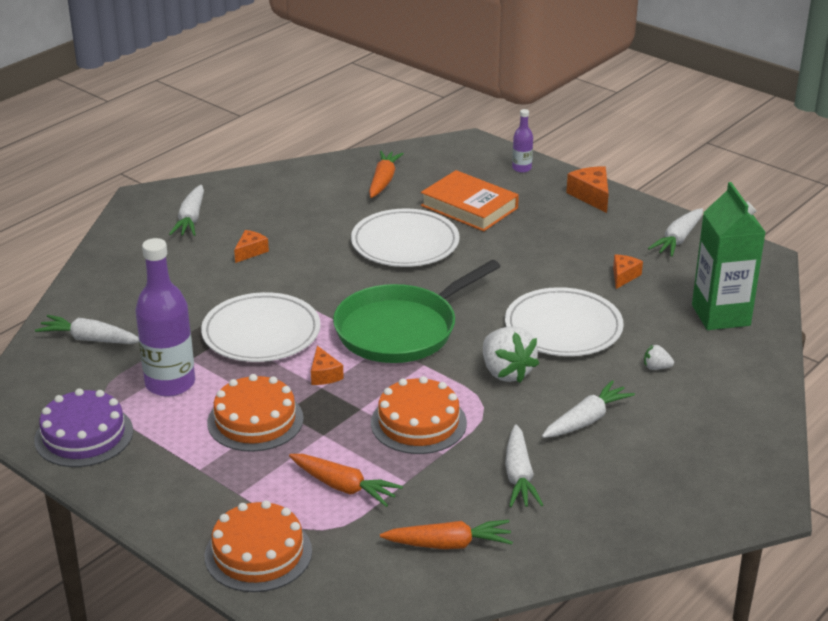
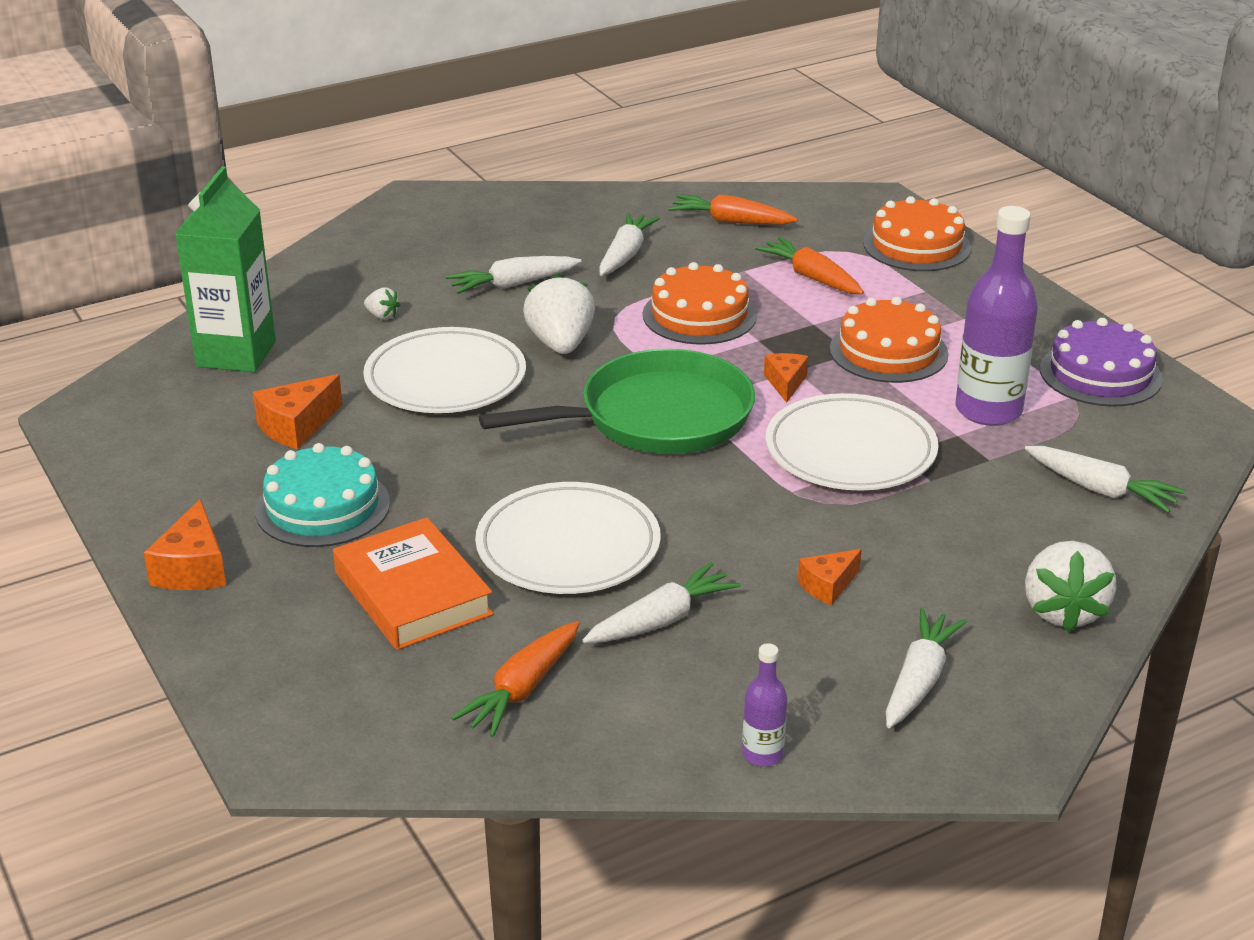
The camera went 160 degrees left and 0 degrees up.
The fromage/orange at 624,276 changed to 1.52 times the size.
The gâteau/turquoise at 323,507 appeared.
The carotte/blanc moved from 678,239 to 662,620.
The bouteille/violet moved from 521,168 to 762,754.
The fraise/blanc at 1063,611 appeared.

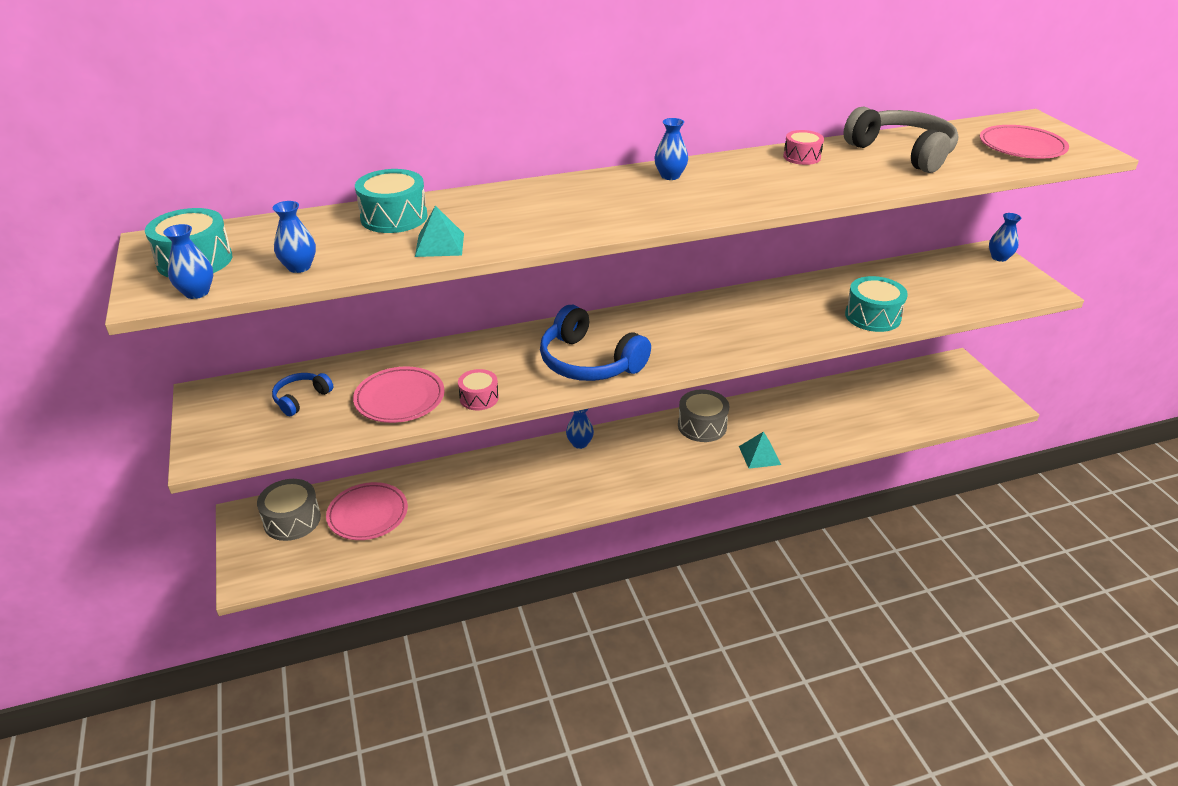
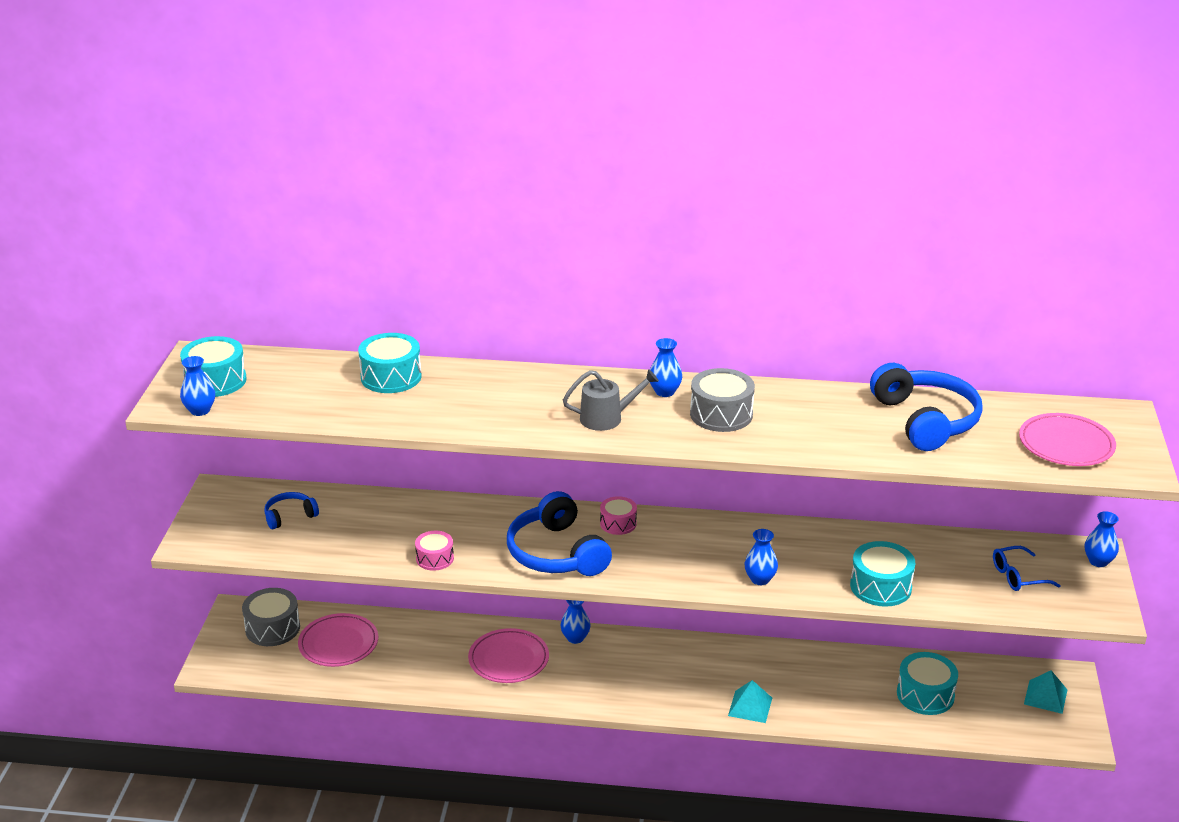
The camera went 25 degrees right and 5 degrees down.
The assiette/rose moved from 400,399 to 508,660.
The arrosoir/gris at 607,418 appeared.
The tambour/rose moved from 802,157 to 618,523.
The tambour/gris moved from 702,426 to 721,414.
The vase/bleu moved from 299,267 to 760,579.
The casque audio/gris at 902,152 became the casque audio/bleu at 925,420.
The tambour/turquoise at 925,695 appeared.
The lunettes/bleu at 1018,576 appeared.
The pyramide/turquoise moved from 439,244 to 1045,696.

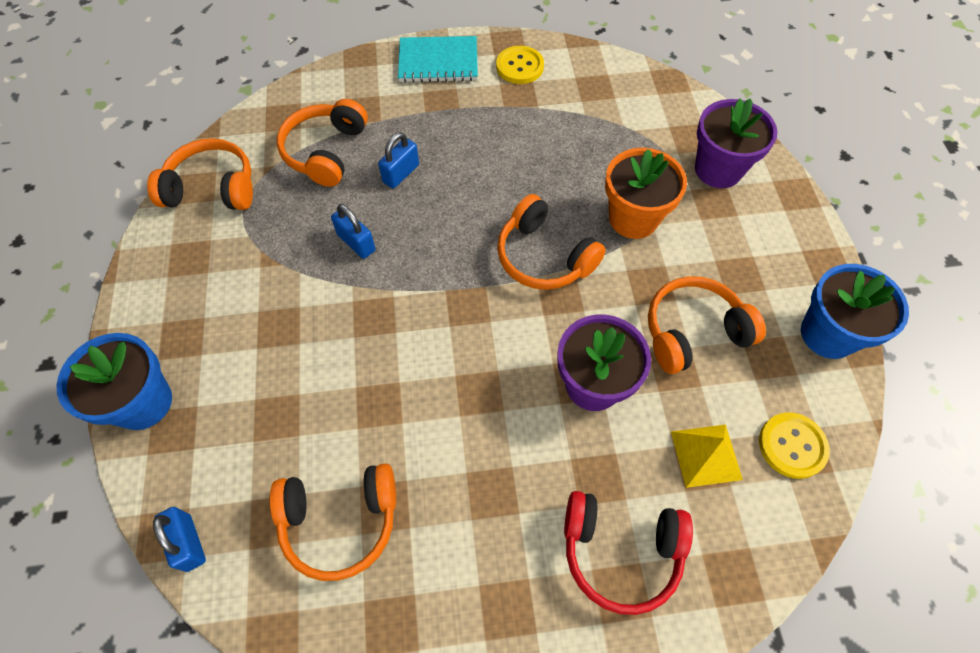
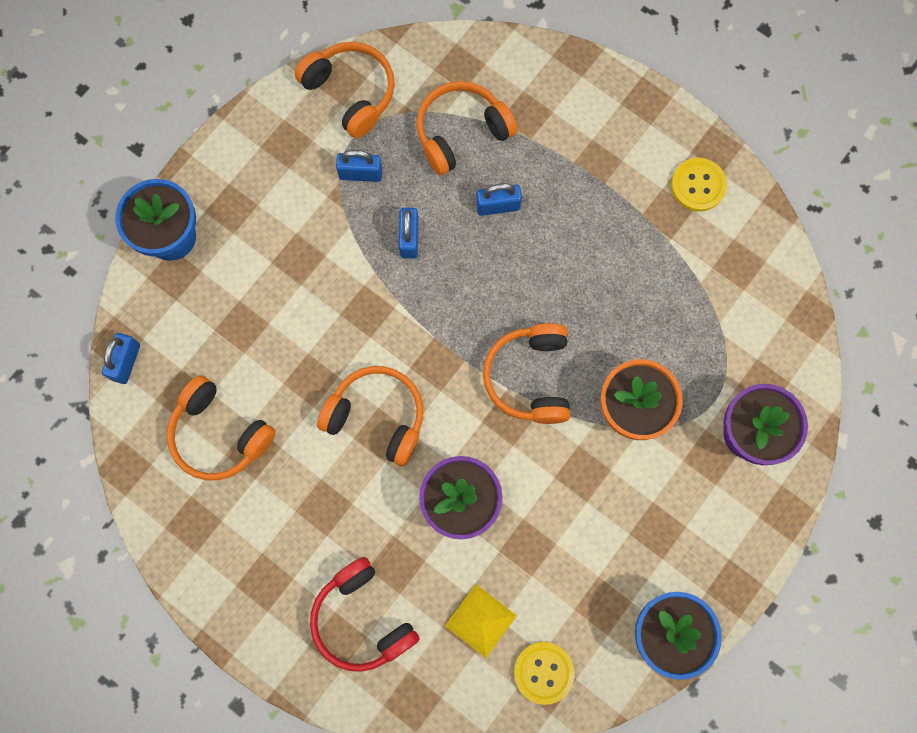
The camera went 45 degrees right and 15 degrees up.
The casque audio/orange moved from 693,332 to 377,417.
The cadenas/bleu at 360,174 appeared.
The carnet/turquoise at 438,62 disappeared.

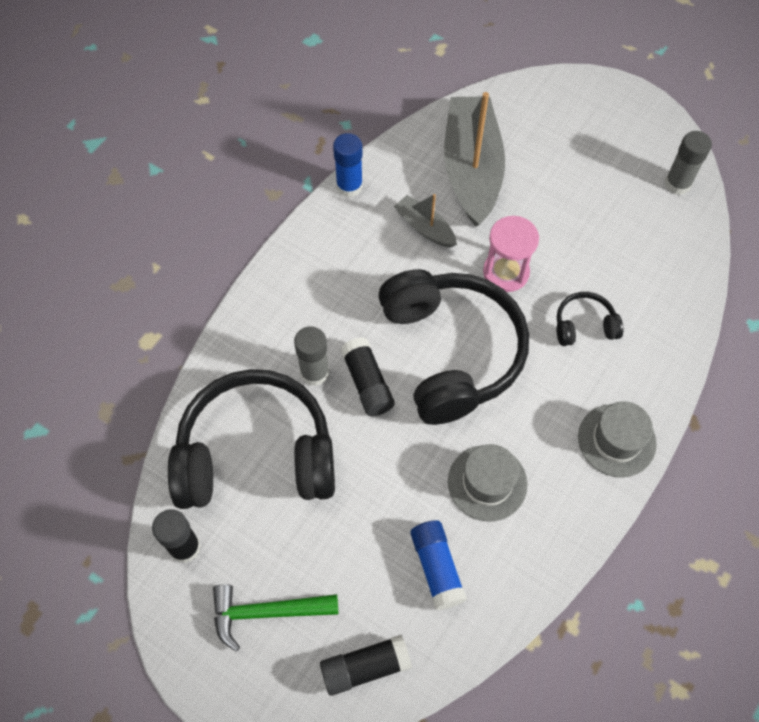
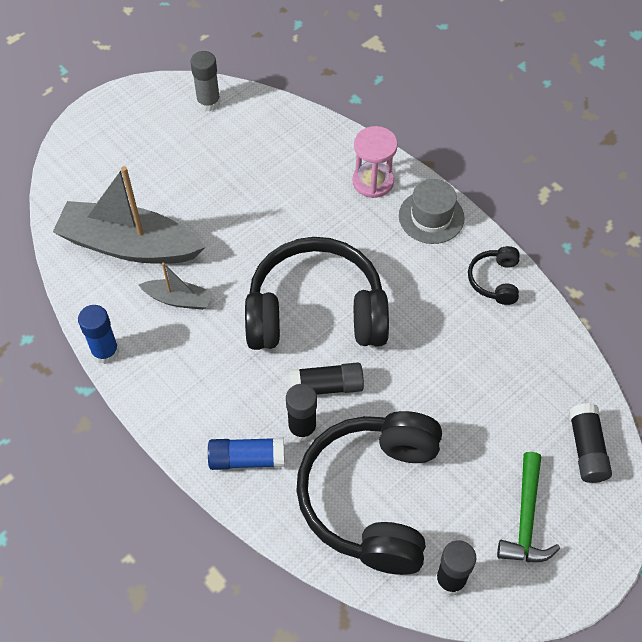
The camera went 75 degrees left and 5 degrees down.
The bateau/gris at 425,227 turned 135 degrees counterclockwise.
The bâton de colle/bleu moved from 436,568 to 247,459.
The bâton de colle/gris at 314,372 became the bâton de colle/noir at 302,428.
The sablier/rose moved from 506,272 to 373,181.
The casque audio/noir moved from 584,325 to 495,280.
The chapeau/gris at 487,483 disappeared.

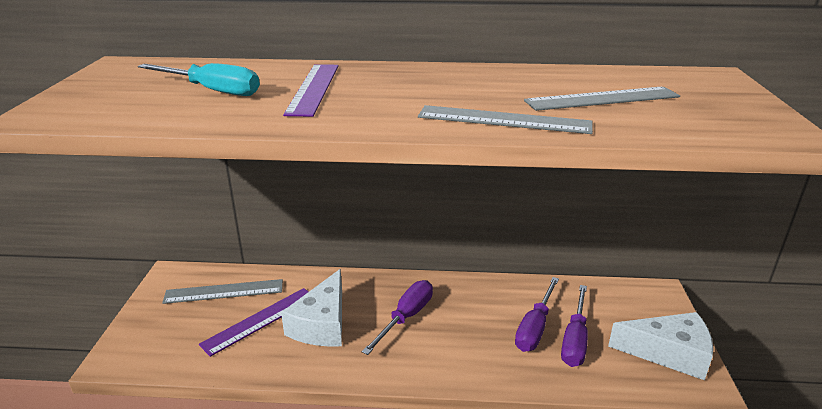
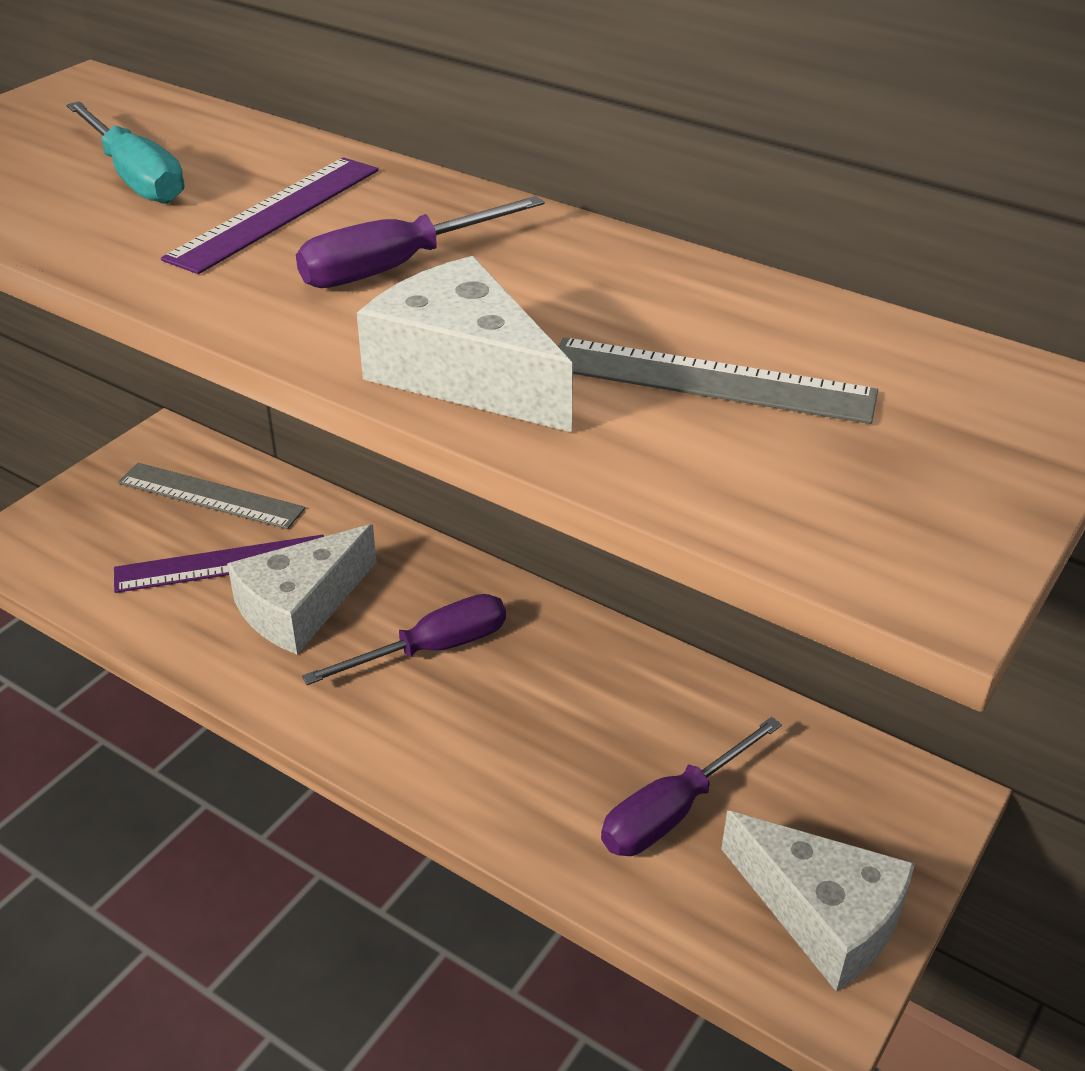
The camera went 30 degrees right and 10 degrees up.
The tournevis/violet moved from 535,328 to 396,267.
The règle/gris at 504,120 was replaced by the fromage/blanc at 464,373.

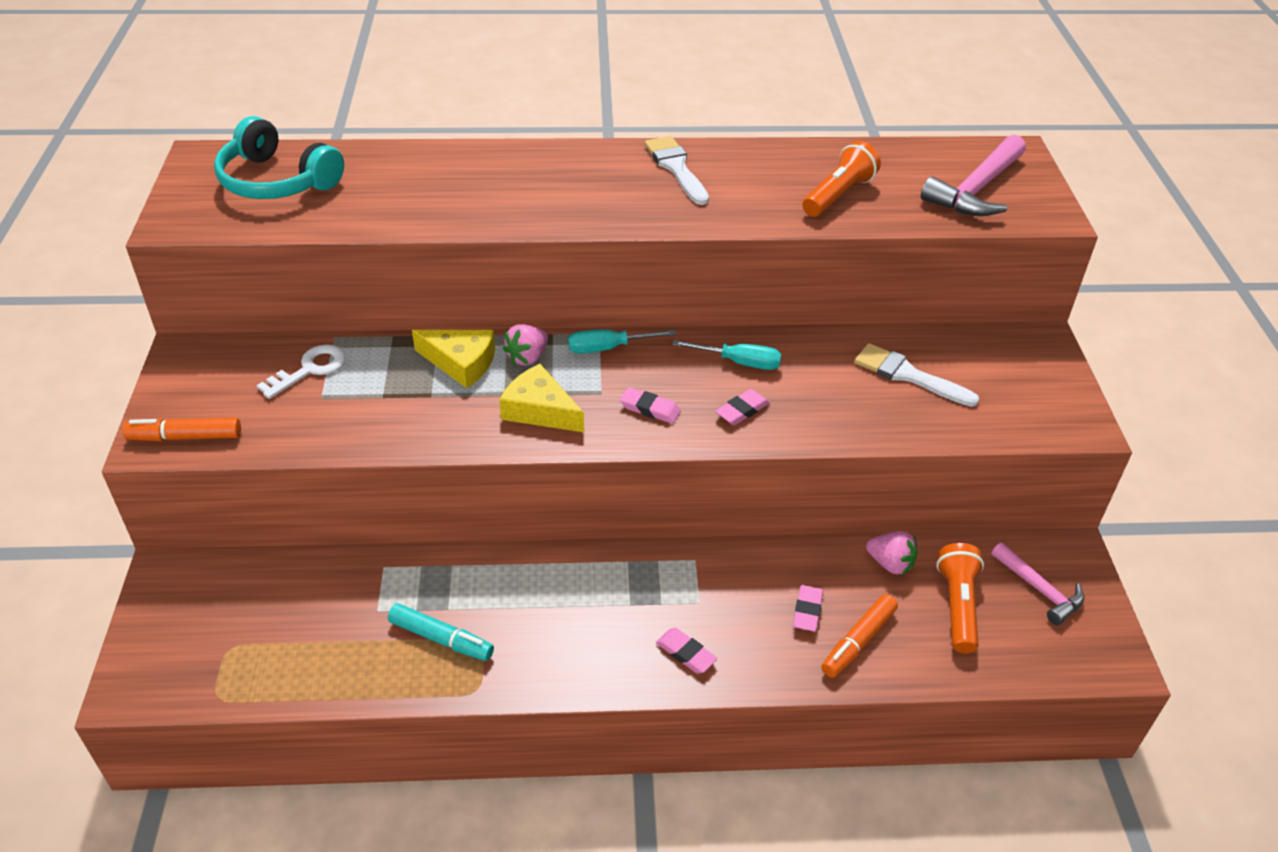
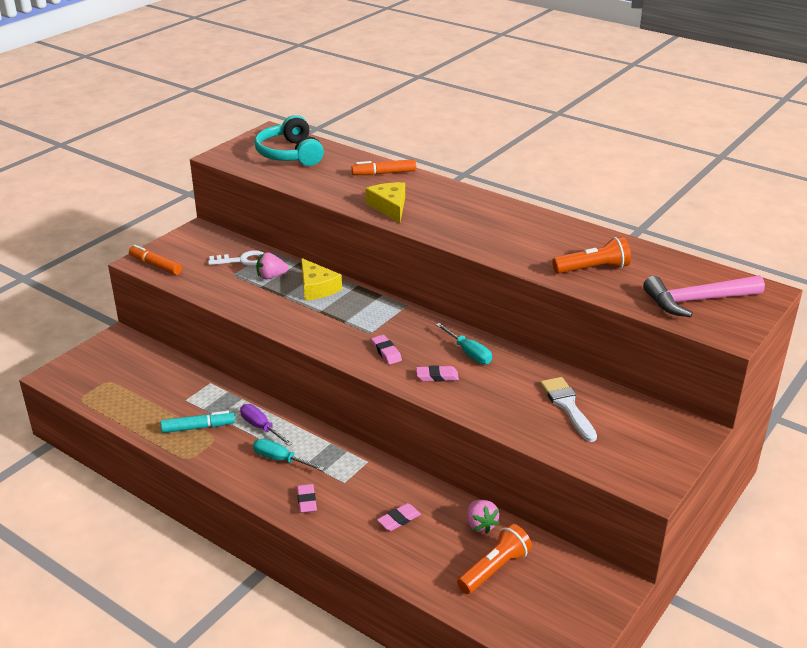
The camera went 40 degrees right and 10 degrees down.
The feutre/turquoise at 441,639 turned 75 degrees counterclockwise.
The tournevis/violet at 261,427 appeared.
The tournevis/turquoise moved from 608,348 to 280,459.
The fraise/rose moved from 527,357 to 271,276.
The feutre/orange moved from 858,641 to 384,173.
The fromage/jaune moved from 539,410 to 389,207.
The pinceau/blanc at 676,168 disappeared.
The marteau/rose at 1040,590 disappeared.

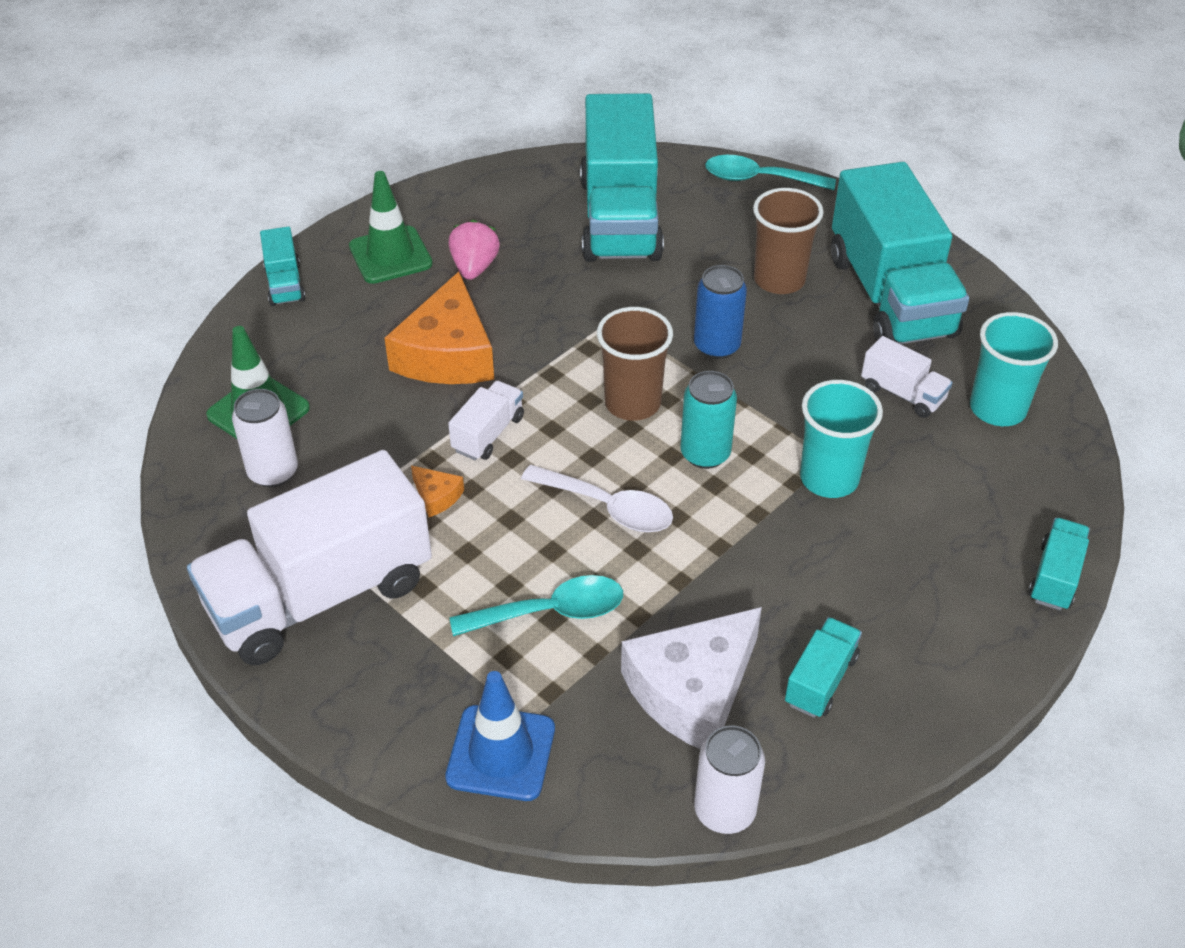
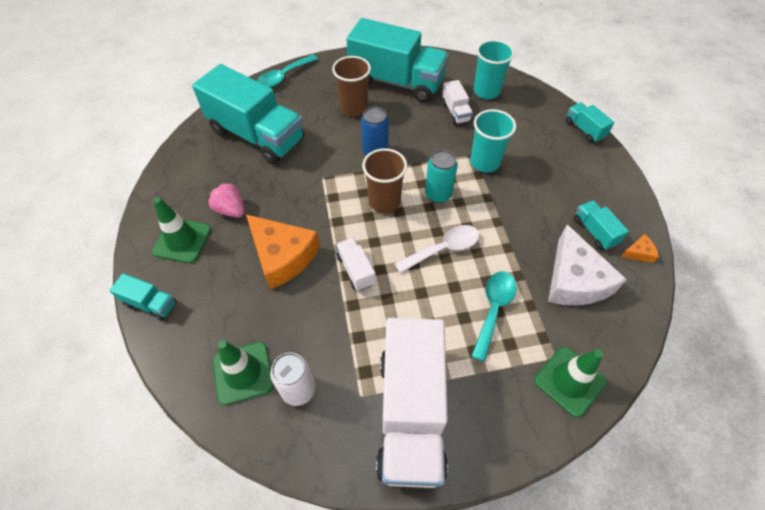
The camera went 55 degrees left and 10 degrees up.
The camion/blanc at 902,393 turned 90 degrees clockwise.
The cône de chantier/bleu at 501,753 became the cône de chantier/vert at 569,381.
The fromage/orange moved from 436,496 to 639,253.
The canette/blanc at 724,810 disappeared.

